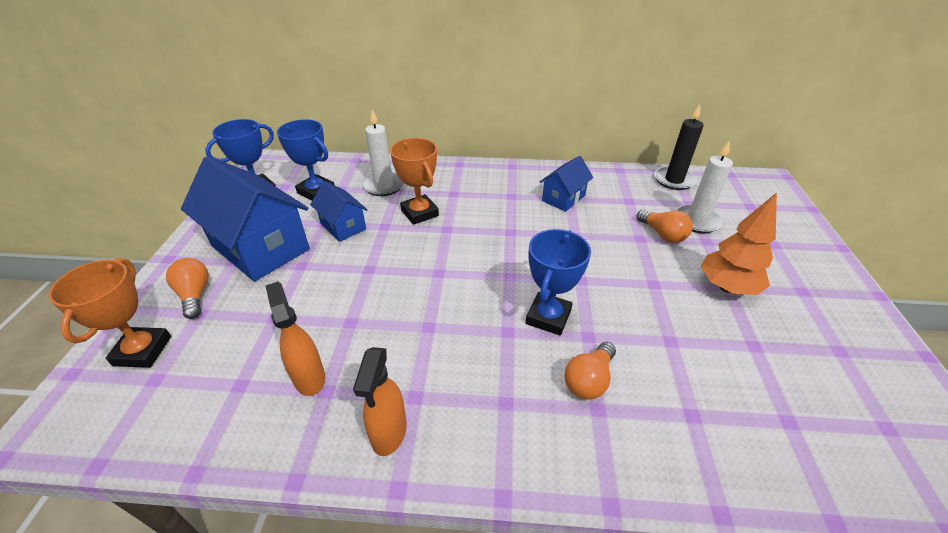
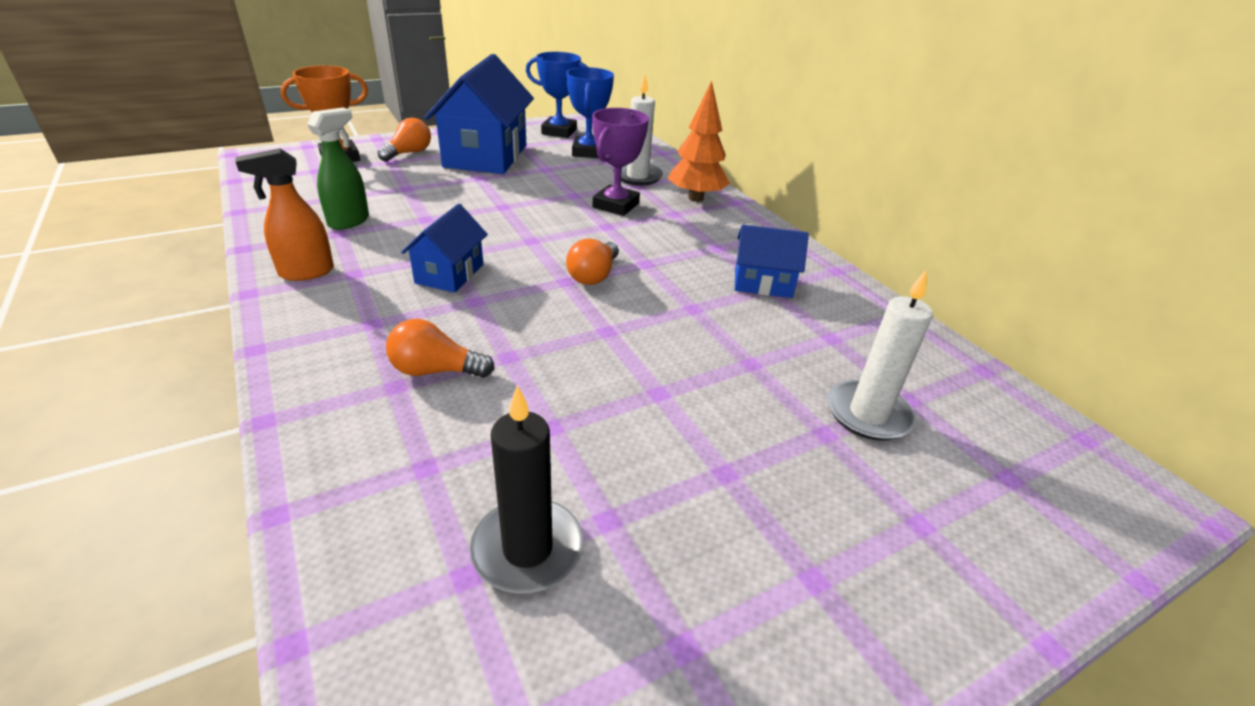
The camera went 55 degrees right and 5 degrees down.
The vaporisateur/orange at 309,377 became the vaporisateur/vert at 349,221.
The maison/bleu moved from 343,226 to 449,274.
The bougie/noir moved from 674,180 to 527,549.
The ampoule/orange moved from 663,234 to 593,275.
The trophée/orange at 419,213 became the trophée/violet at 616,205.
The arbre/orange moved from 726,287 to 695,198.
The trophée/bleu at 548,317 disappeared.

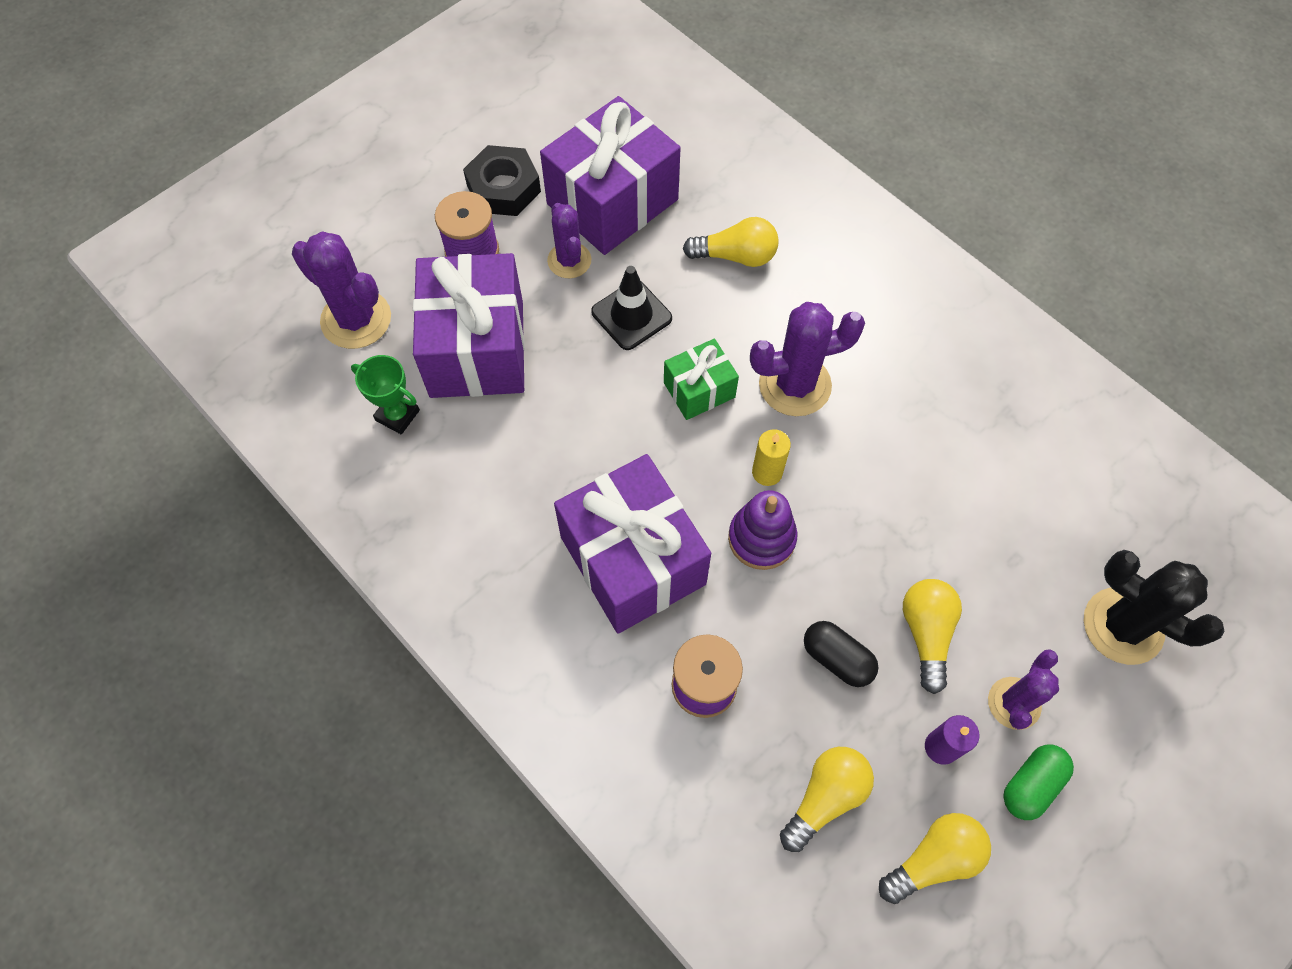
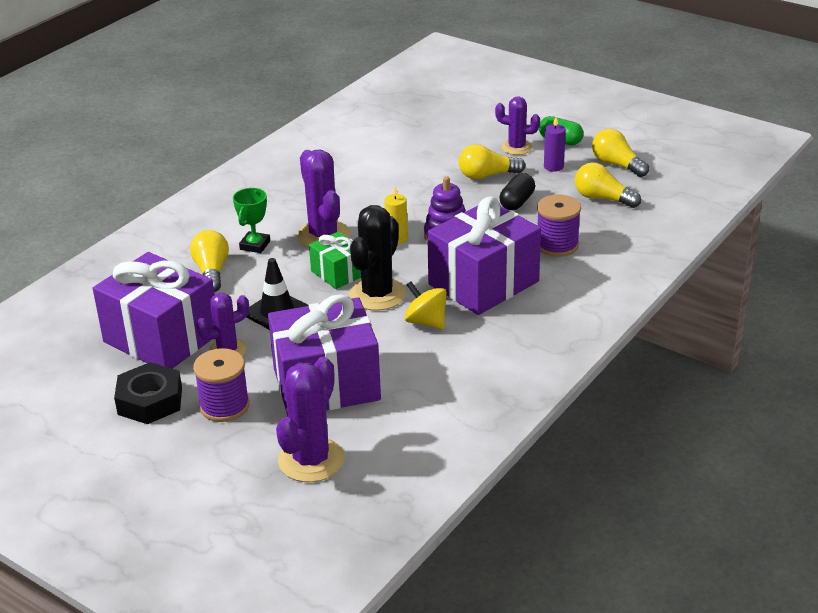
The camera went 100 degrees left and 30 degrees down.
The trophée/vert moved from 397,415 to 255,245.
The cactus/noir moved from 1123,626 to 377,294.
The toupie/jaune at 426,322 appeared.

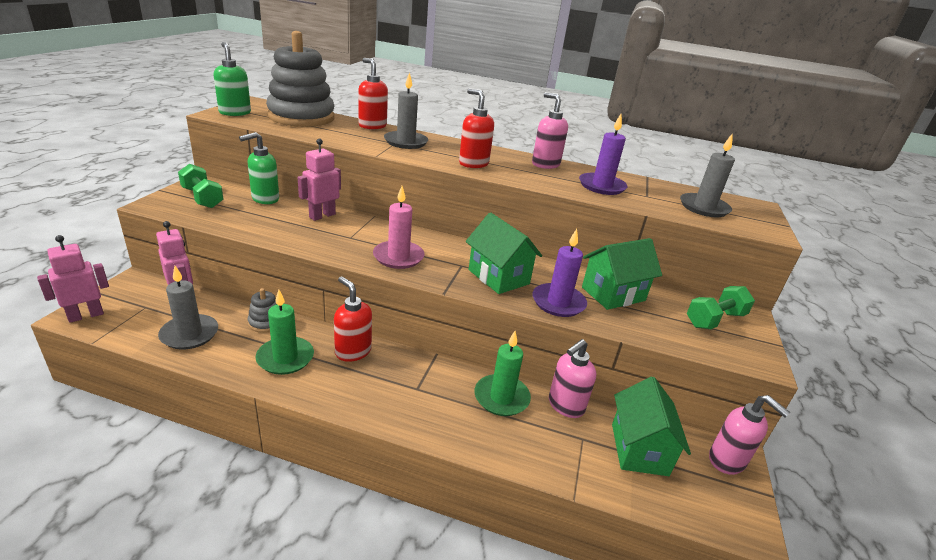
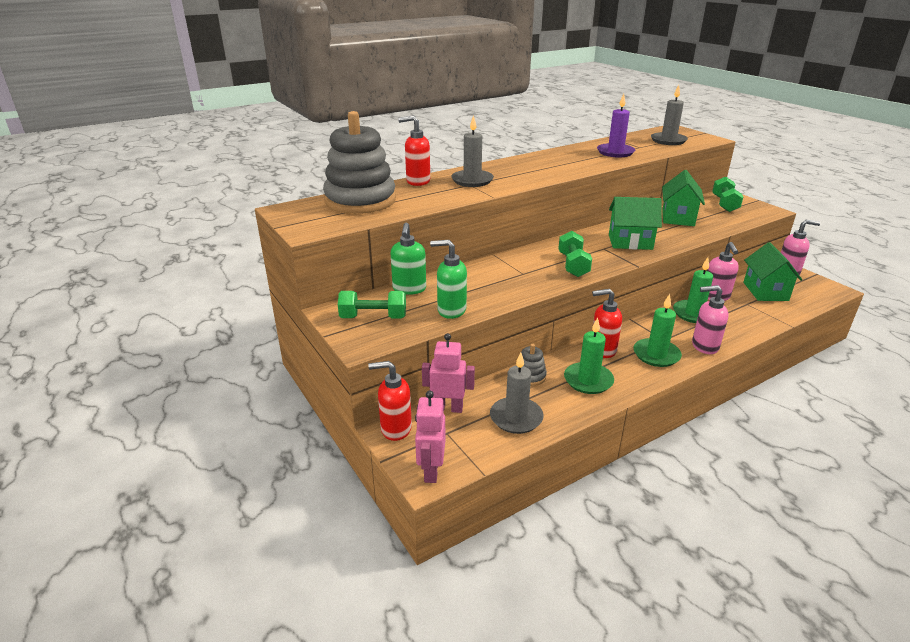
The camera went 45 degrees left and 0 degrees up.
The distributeur de savon/rouge moved from 473,164 to 395,429.
The distributeur de savon/vert moved from 235,113 to 451,310.
The bougie/rose at 398,257 was replaced by the haltère/vert at 573,265.
The bougie/vert at 656,355 appeared.
The distributeur de savon/rose moved from 545,164 to 704,346.
The maison/vert at 639,449 turned 45 degrees clockwise.
The robot/rose at 322,216 disappeared.
The bougie/violet at 558,302 disappeared.

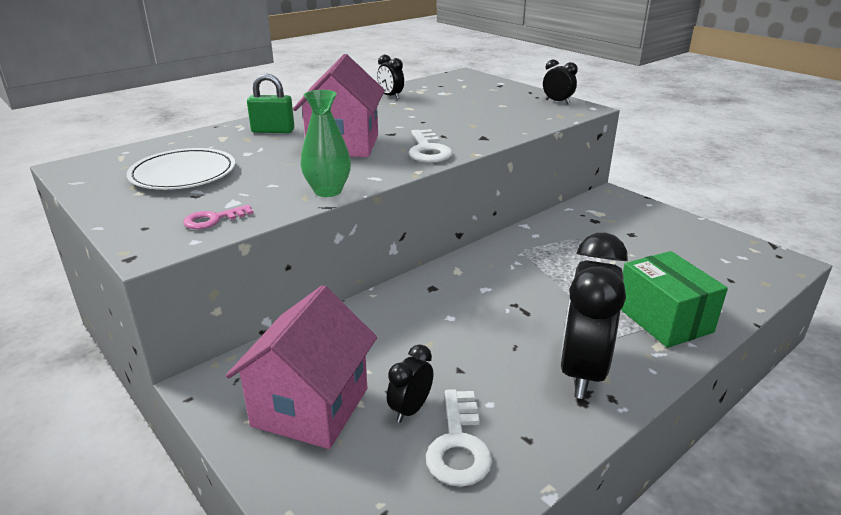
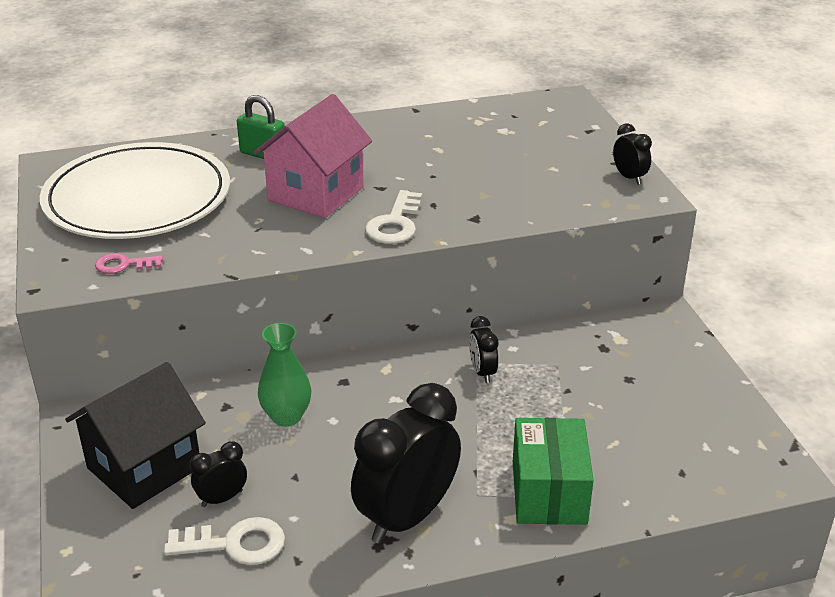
The camera went 25 degrees right and 5 degrees up.
The assiette/blanc at 183,173 changed to 1.74 times the size.
The maison/rose at 310,407 became the maison/noir at 144,467.
The clé/blanc at 458,445 turned 120 degrees counterclockwise.
The vase/vert moved from 328,191 to 286,416.
The réveil/noir moved from 391,96 to 482,372.

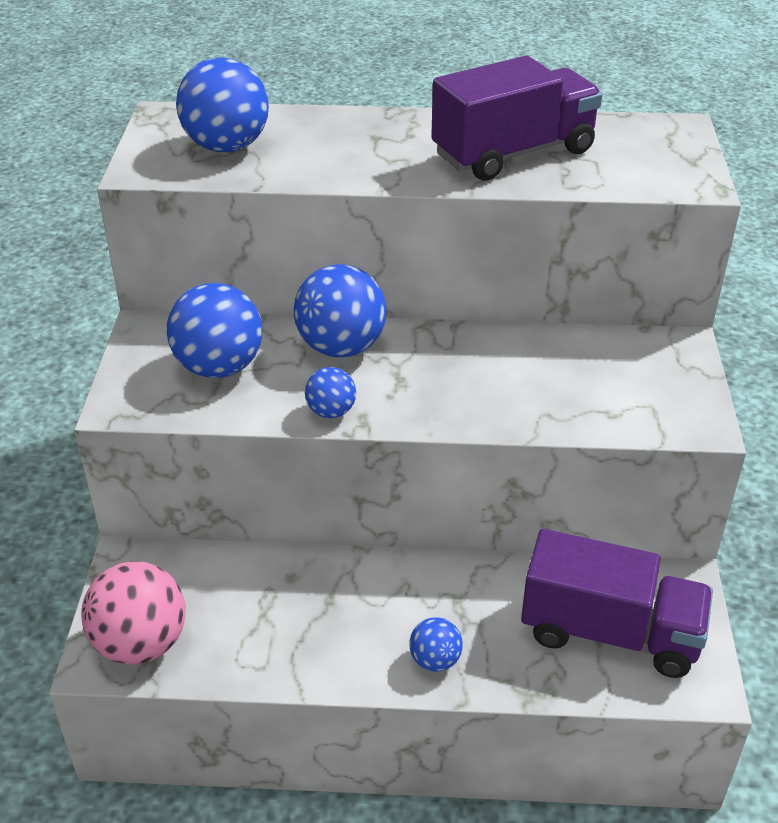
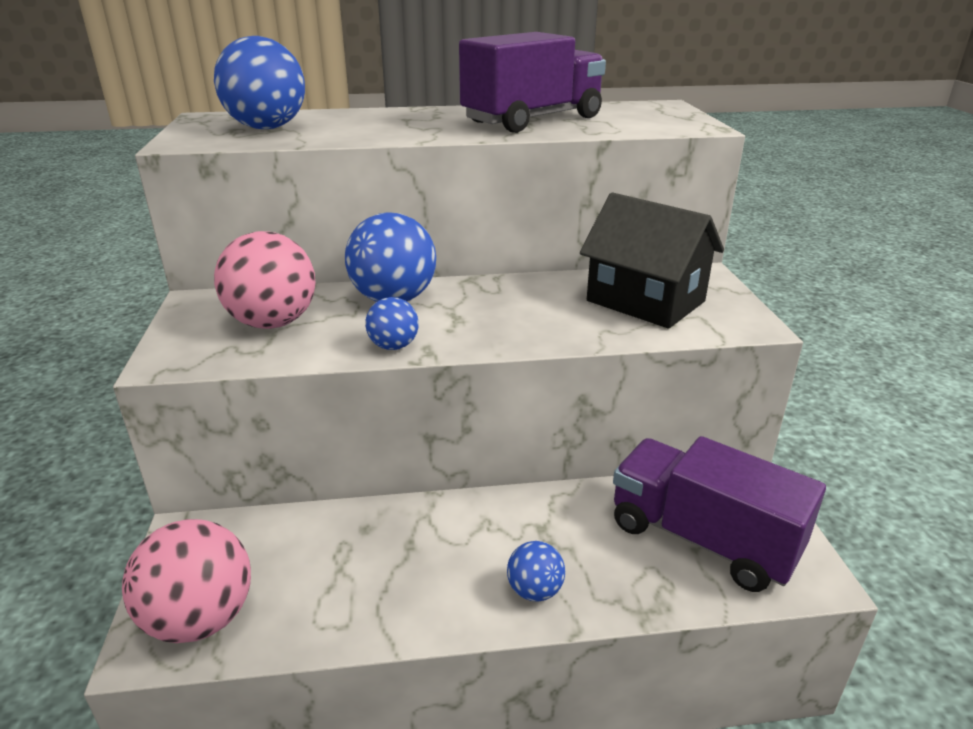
The camera went 10 degrees left and 10 degrees down.
The balle/bleu at 219,367 became the balle/rose at 273,323.
The maison/noir at 645,301 appeared.
The camion/violet at 610,632 turned 150 degrees counterclockwise.

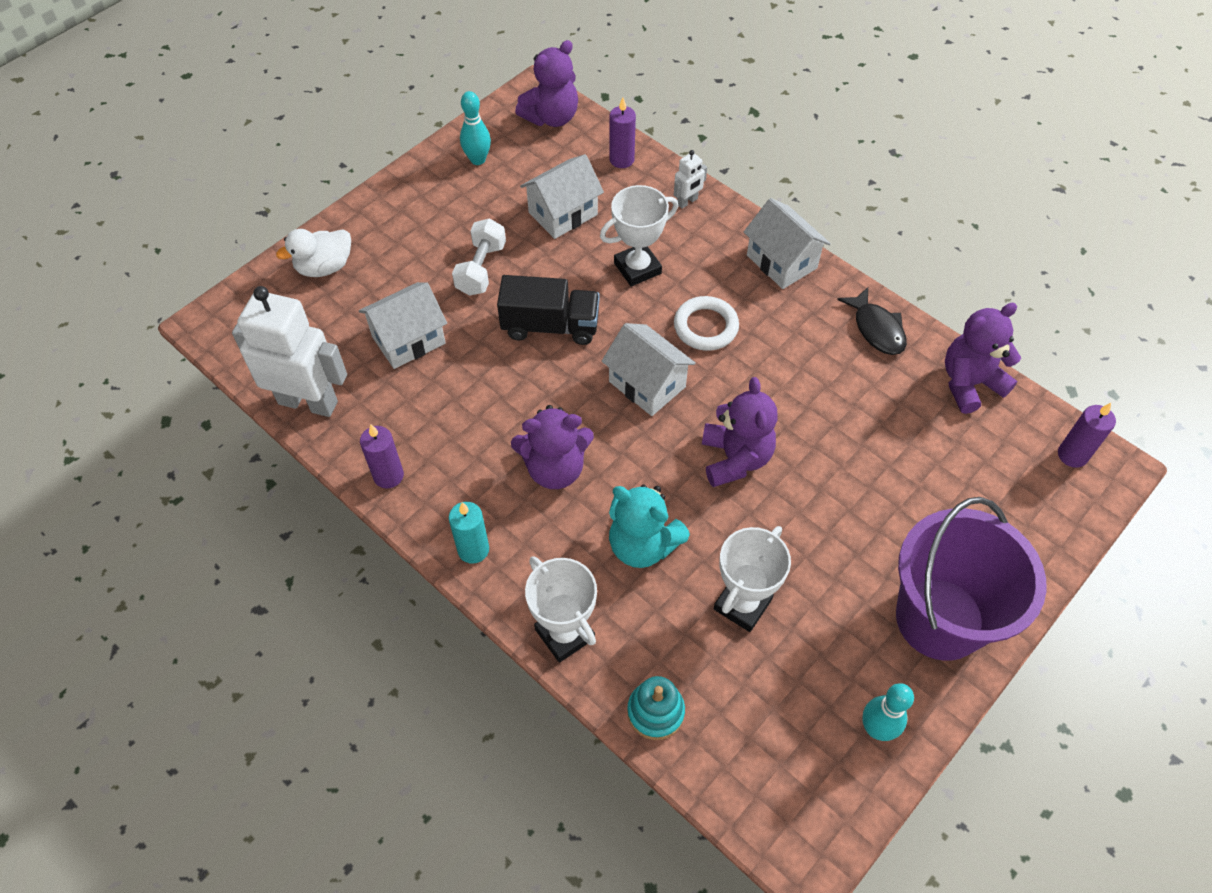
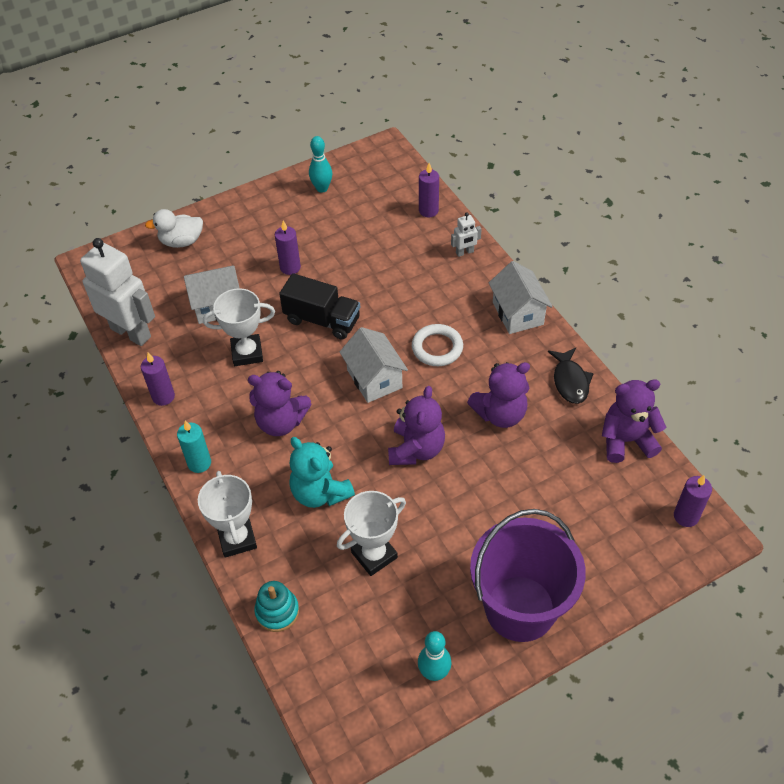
The camera went 20 degrees right and 5 degrees down.
The trophée/blanc moved from 637,268 to 247,353.
The haltère/blanc at 481,269 was replaced by the bougie/violet at 290,267.
The ours en peluche/violet moved from 551,117 to 500,414.
The maison/blanc at 563,213 disappeared.

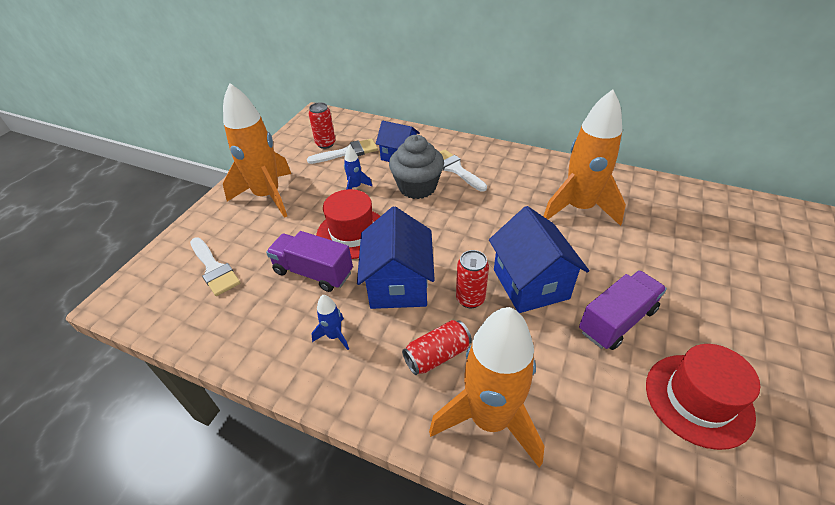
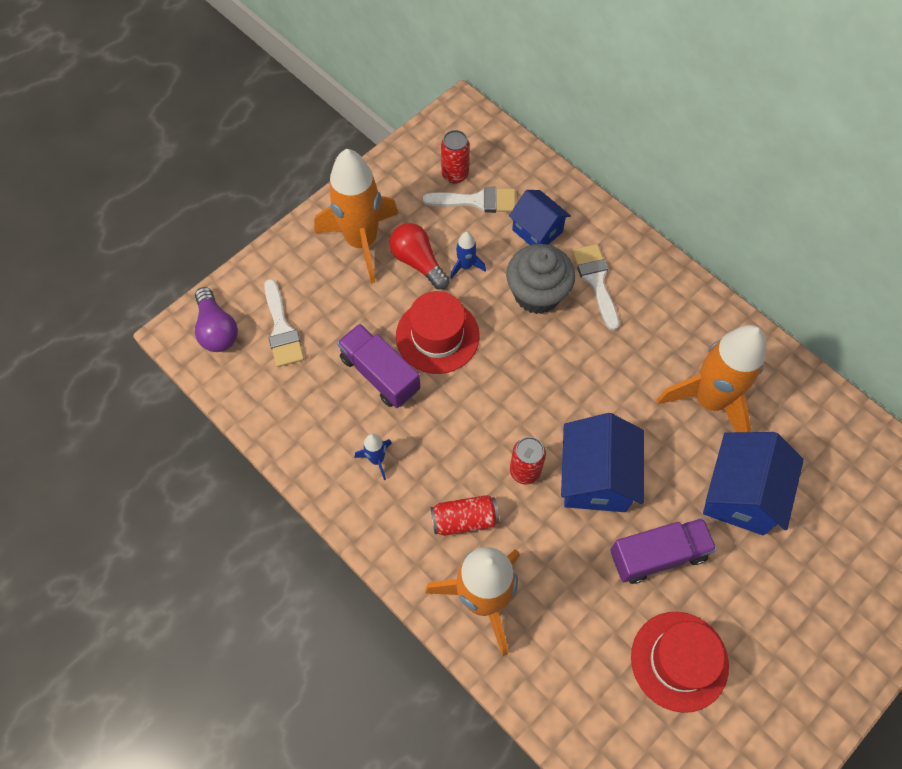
The camera went 20 degrees right and 20 degrees up.
The ampoule/violet at 217,329 appeared.
The ampoule/rouge at 418,262 appeared.
The maison/bleu moved from 398,284 to 740,494.

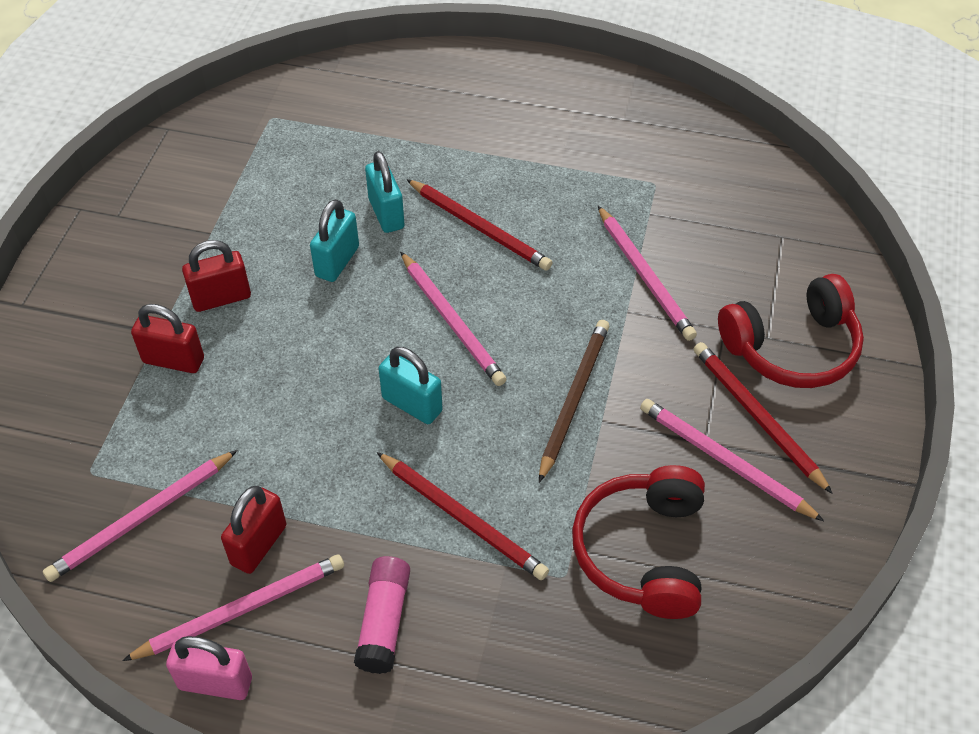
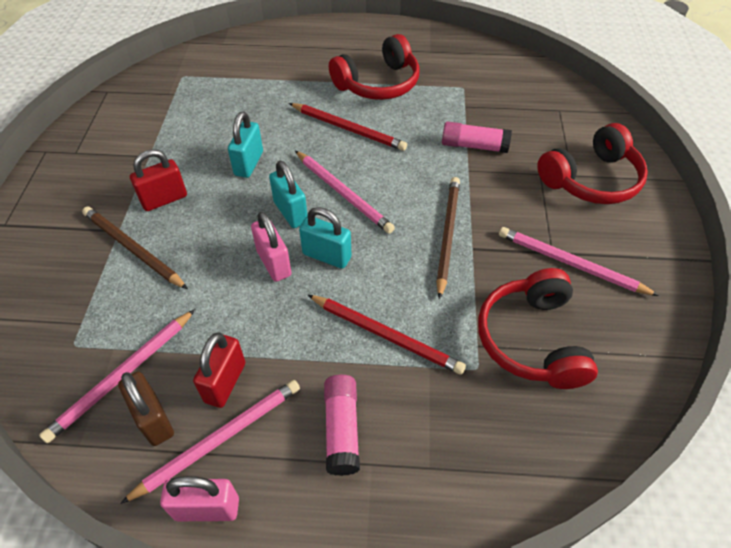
The camera went 10 degrees left and 0 degrees up.
The cadenas/rouge at 173,360 was replaced by the crayon/marron at 133,249.
The cadenas/marron at 154,419 appeared.
The cadenas/rose at 274,263 appeared.
The cadenas/turquoise moved from 386,214 to 290,212.
The casque audio/rouge at 378,83 appeared.
The crayon/rose at 645,276 was replaced by the bâton de colle/rose at 474,146.
The crayon/rouge at 757,417 disappeared.

